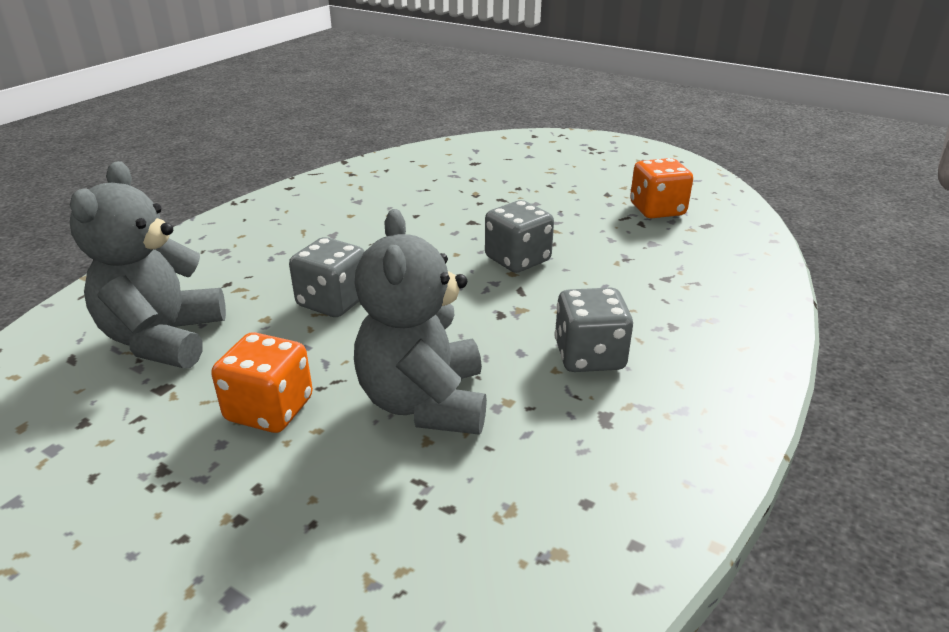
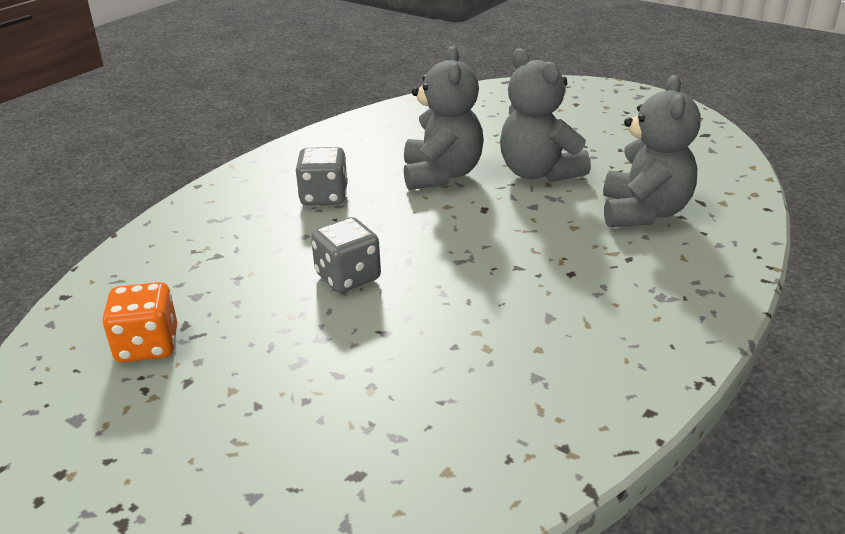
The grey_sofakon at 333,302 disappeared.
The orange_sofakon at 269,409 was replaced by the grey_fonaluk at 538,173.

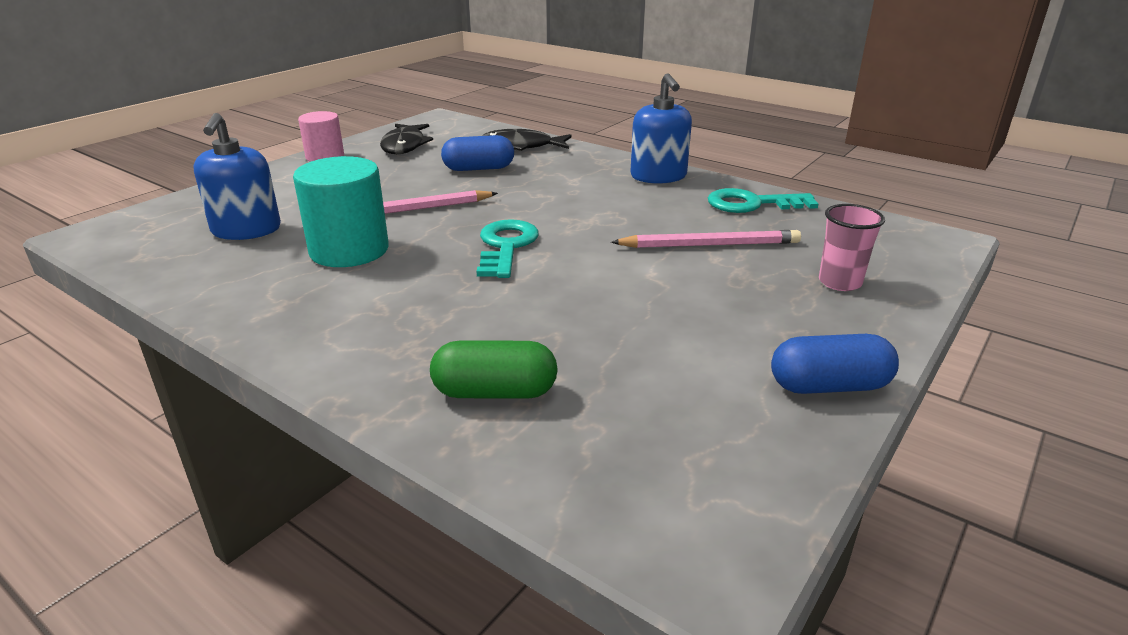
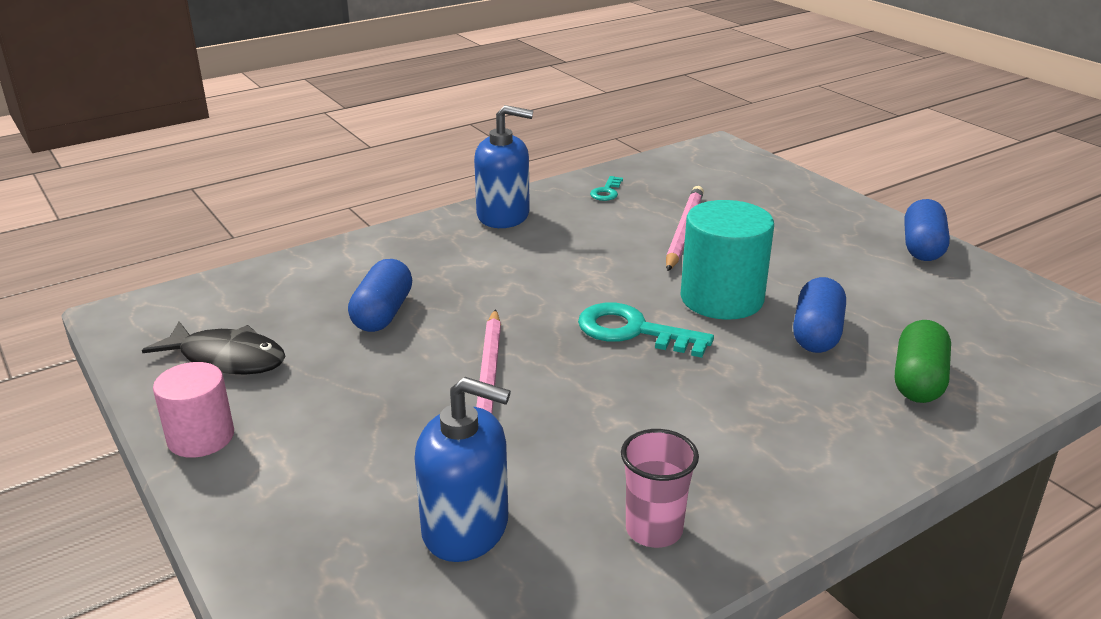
The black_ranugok at 522,146 disappeared.
The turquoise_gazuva moved from 349,250 to 721,299.
The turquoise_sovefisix at 752,204 changed to 0.52 times the size.
The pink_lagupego moved from 839,282 to 654,530.
The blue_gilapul at 816,333 appeared.

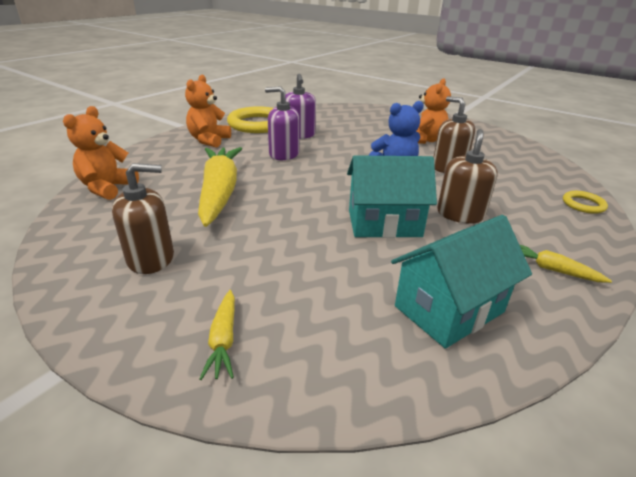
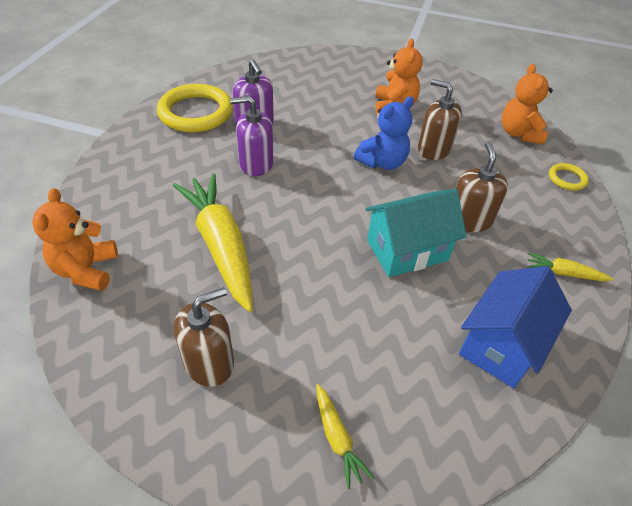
The orange_fonaluk moved from 209,140 to 519,133.
The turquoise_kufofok at 449,309 became the blue_kufofok at 501,344.

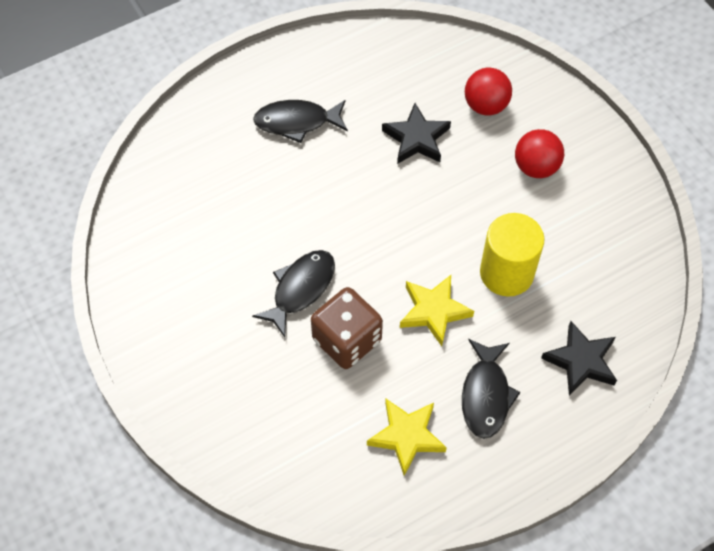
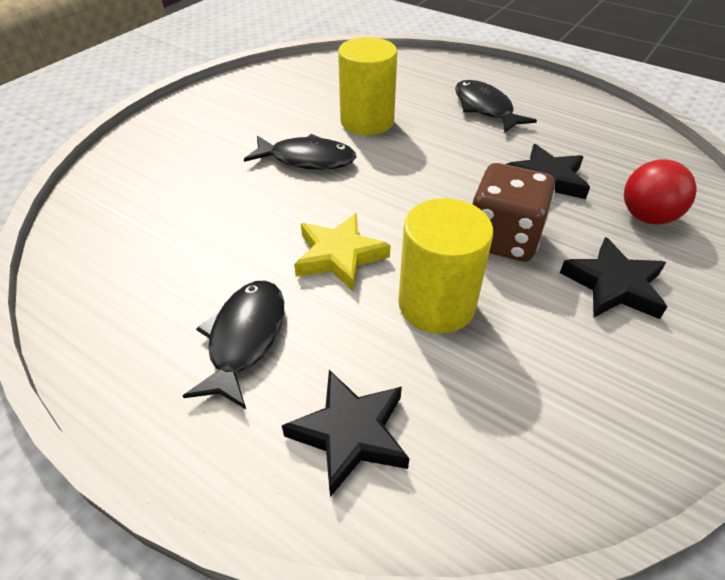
The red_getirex at 536,167 was replaced by the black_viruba at 613,285.
The brown_sofakon moved from 347,340 to 503,239.
The black_ranugok at 486,395 turned 120 degrees clockwise.
The yellow_viruba at 407,436 disappeared.
The yellow_gazuva at 367,121 appeared.

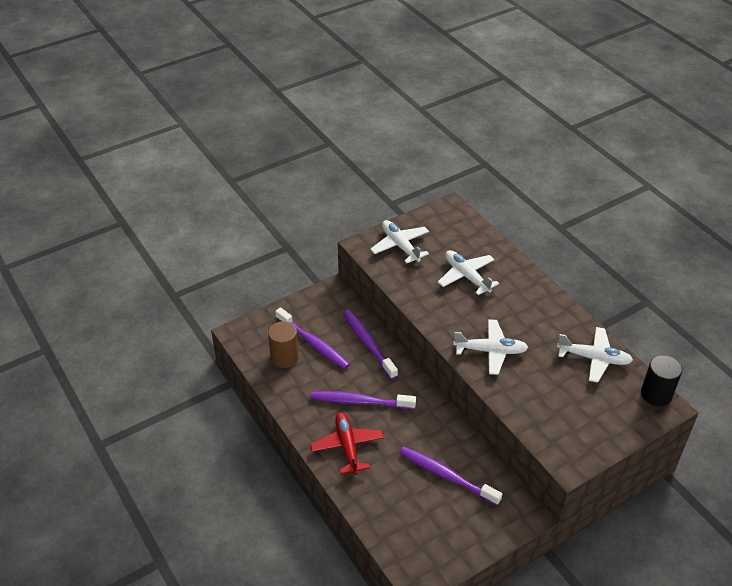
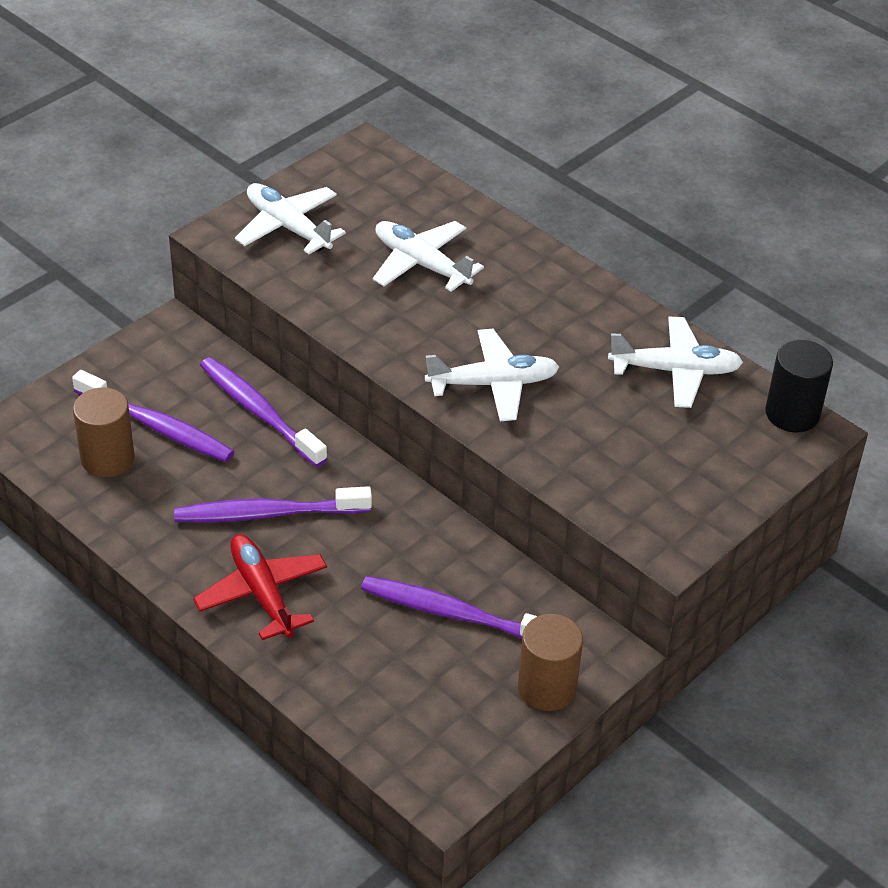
The brown_gazuva at 547,688 appeared.

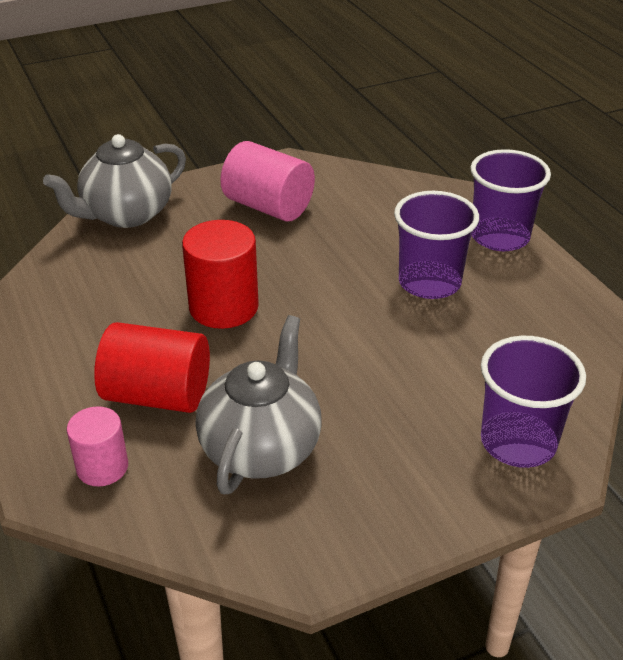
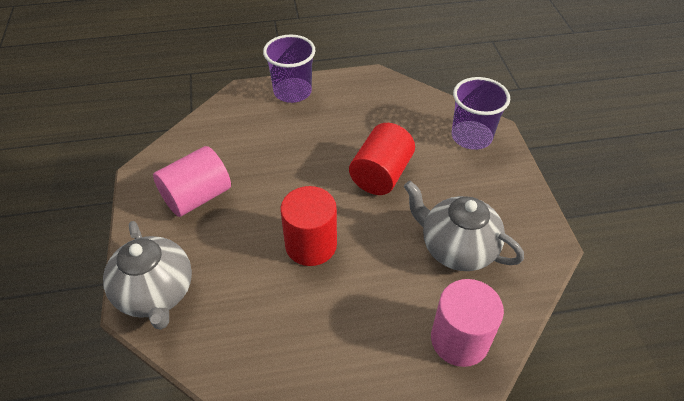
The purple_lagupego at 429,282 disappeared.
The red_gazuva moved from 157,395 to 381,174.
The pink_gazuva at 102,467 changed to 1.62 times the size.

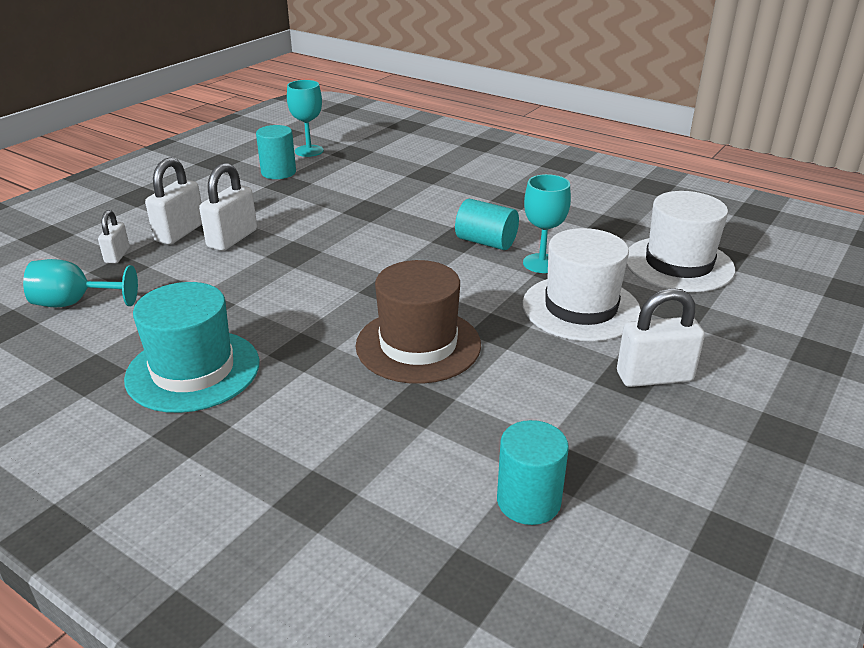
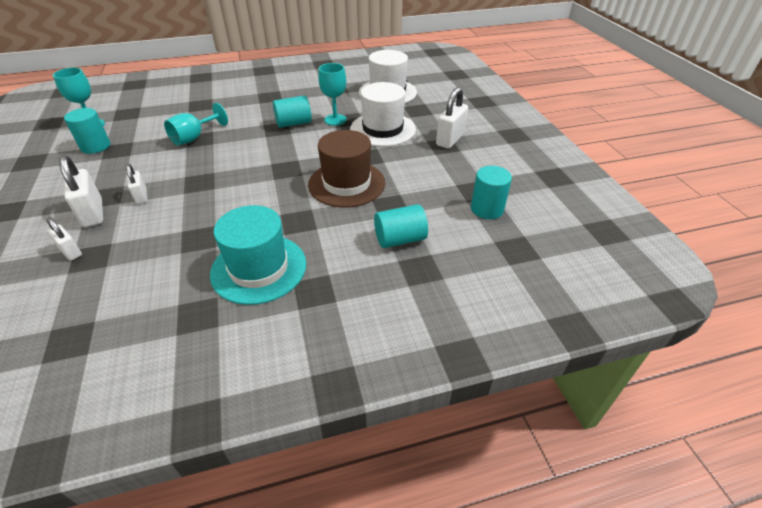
The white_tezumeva at 232,239 changed to 0.60 times the size.
The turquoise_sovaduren moved from 74,303 to 194,138.
The turquoise_gazuva at 400,239 appeared.

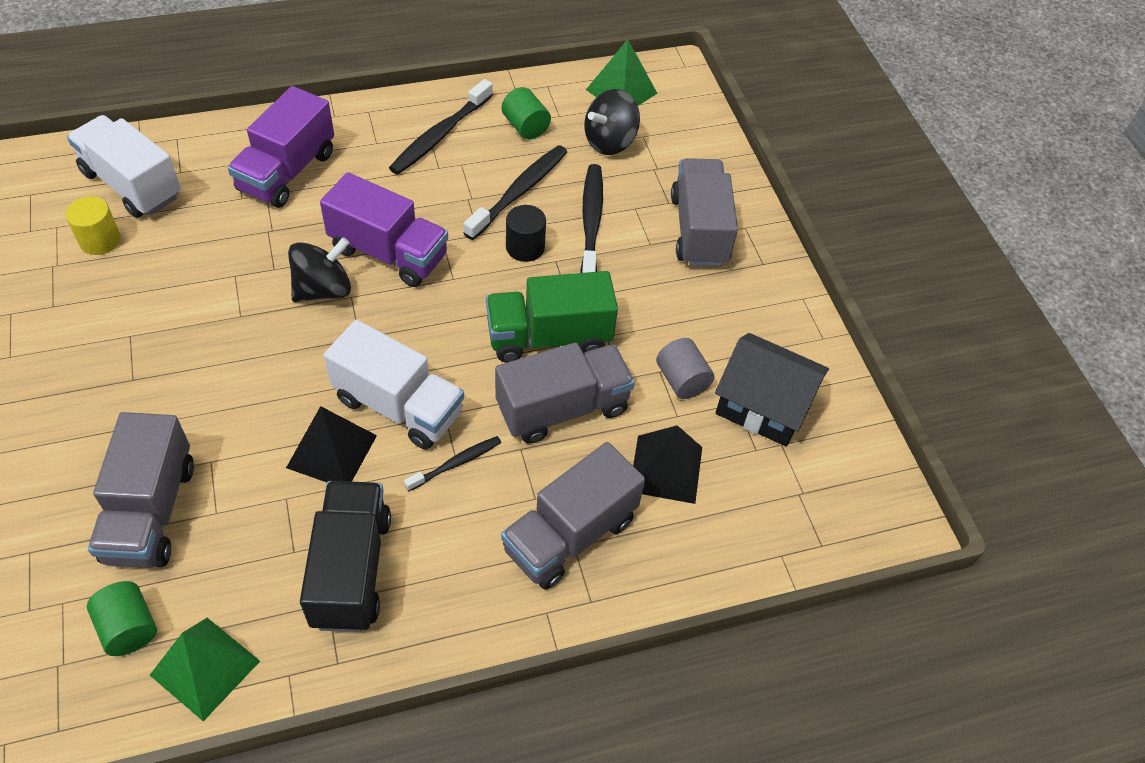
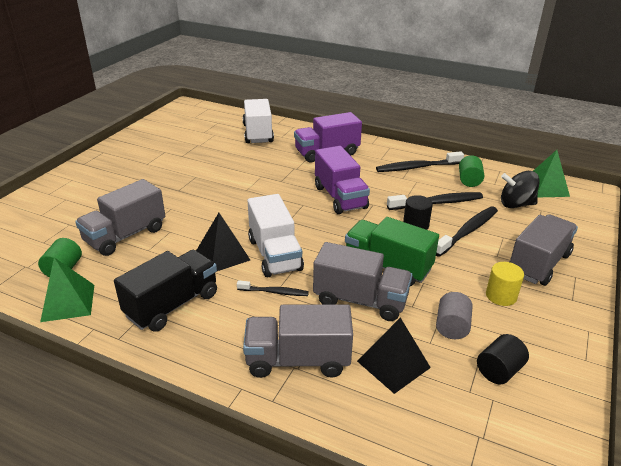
The yellow_gazuva moved from 100,240 to 501,296.
The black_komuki at 323,289 disappeared.
The black_kufofok at 763,406 was replaced by the black_gazuva at 499,371.

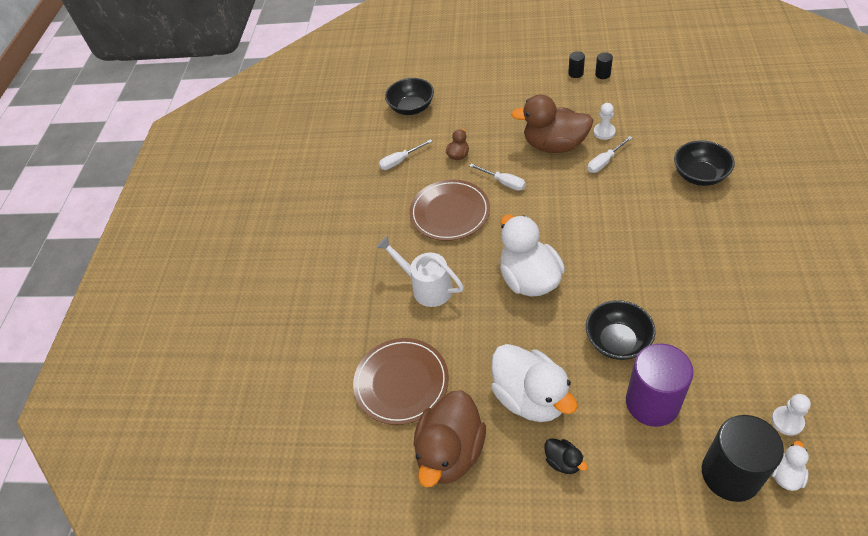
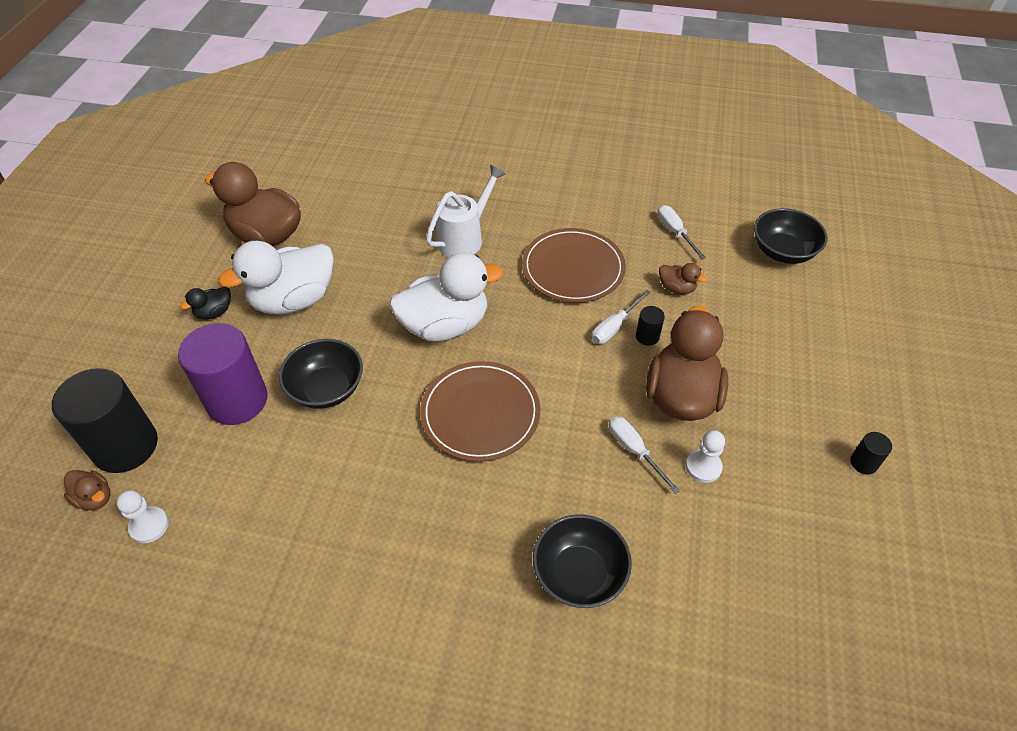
The black_gazuva moved from 602,74 to 647,336.
The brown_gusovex moved from 401,382 to 480,413.
The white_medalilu at 786,475 became the brown_medalilu at 95,498.

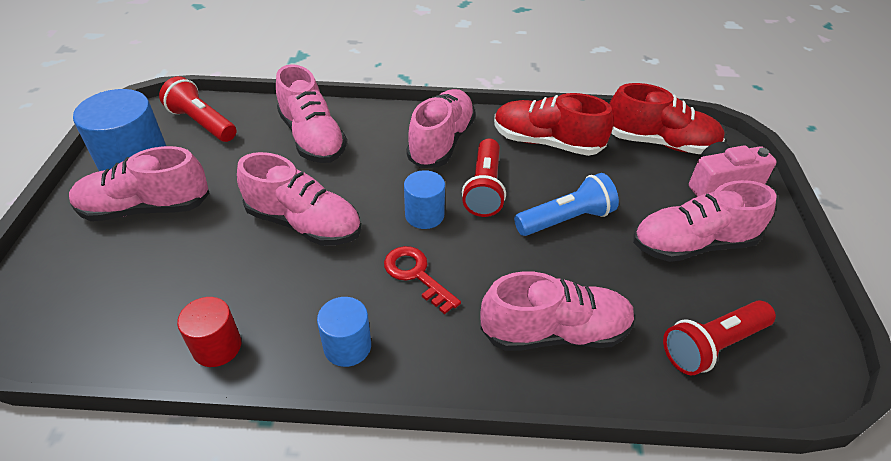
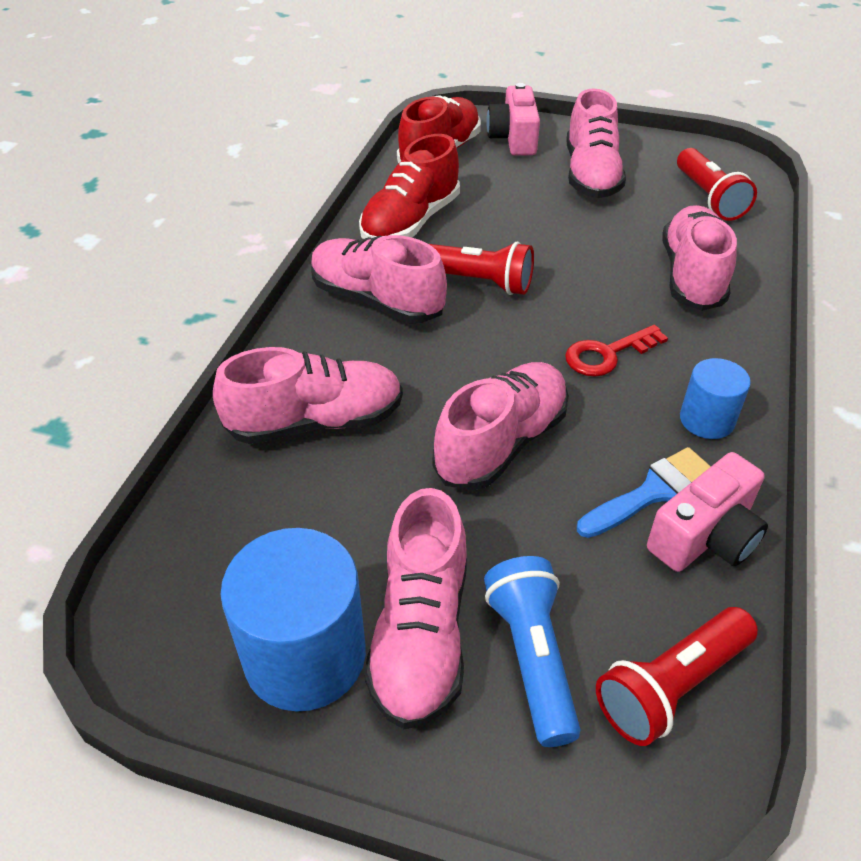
The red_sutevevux moved from 202,123 to 671,686.
The blue_gazuva at 424,215 disappeared.
The blue_sutevevux moved from 566,219 to 531,657.
The red_gazuva at 217,347 was replaced by the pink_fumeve at 705,536.
The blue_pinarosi at 653,492 appeared.

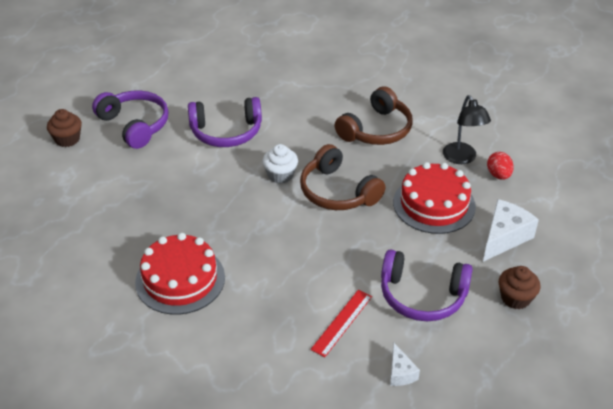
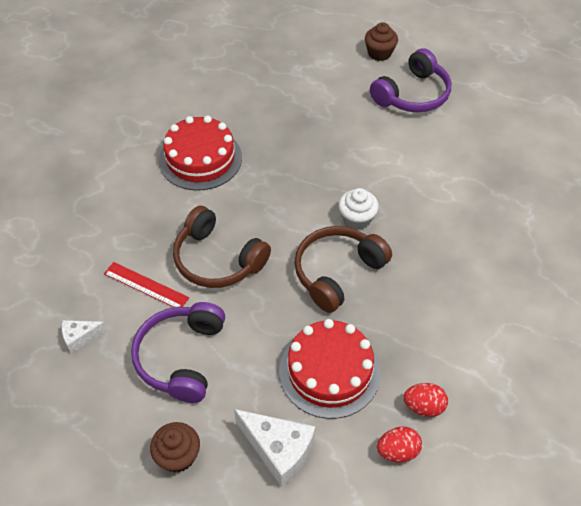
The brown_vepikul moved from 376,129 to 217,259.
The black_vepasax at 462,158 was replaced by the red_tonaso at 423,406.
The purple_vepikul at 226,132 disappeared.

